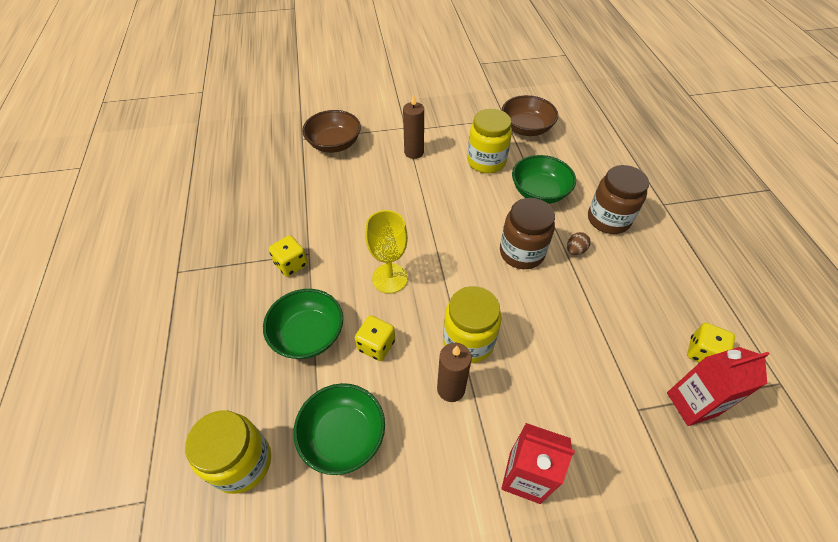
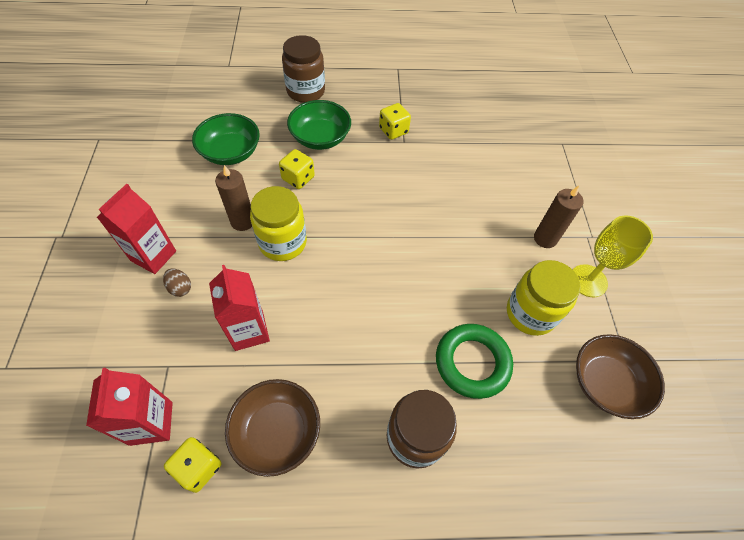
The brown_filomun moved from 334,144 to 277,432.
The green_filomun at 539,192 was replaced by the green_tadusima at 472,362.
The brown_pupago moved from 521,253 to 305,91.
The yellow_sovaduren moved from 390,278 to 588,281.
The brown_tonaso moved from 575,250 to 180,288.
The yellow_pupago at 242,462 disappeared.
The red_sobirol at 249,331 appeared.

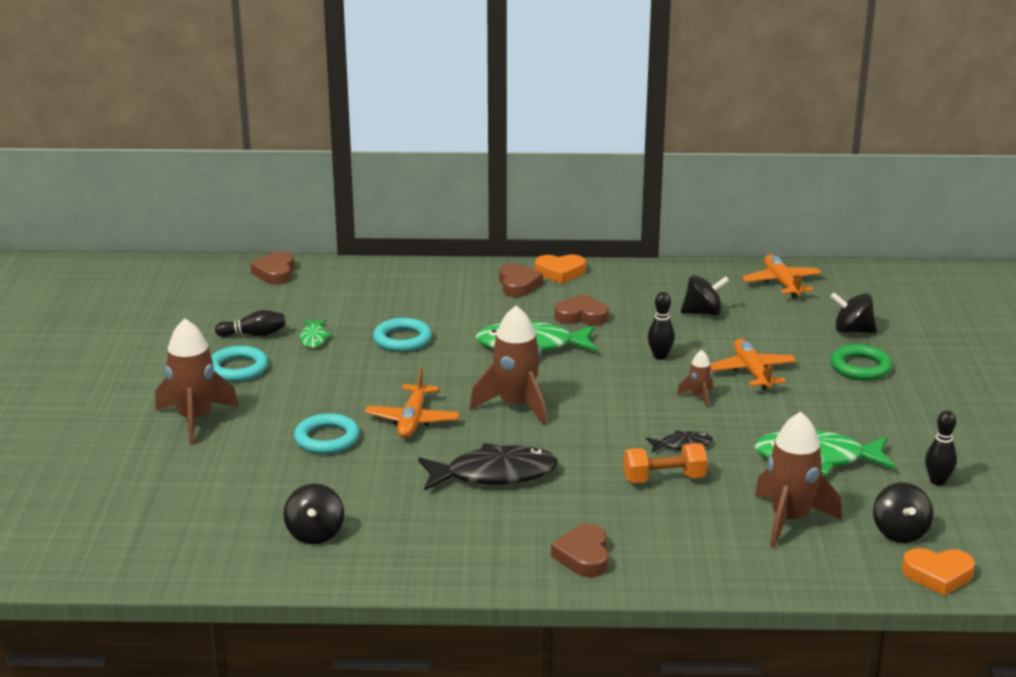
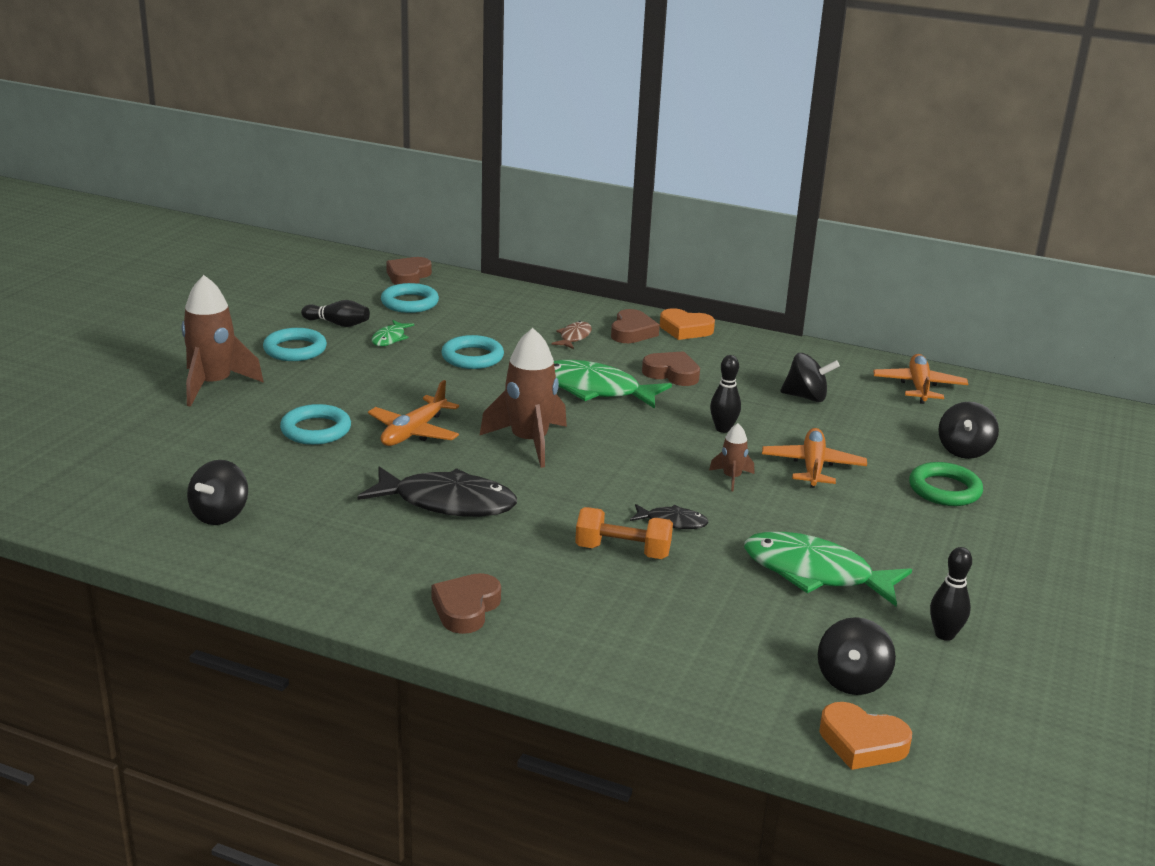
The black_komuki at 852,331 turned 105 degrees counterclockwise.
The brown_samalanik at 790,520 disappeared.
The turquoise_tadusima at 409,303 appeared.
The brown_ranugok at 574,337 appeared.

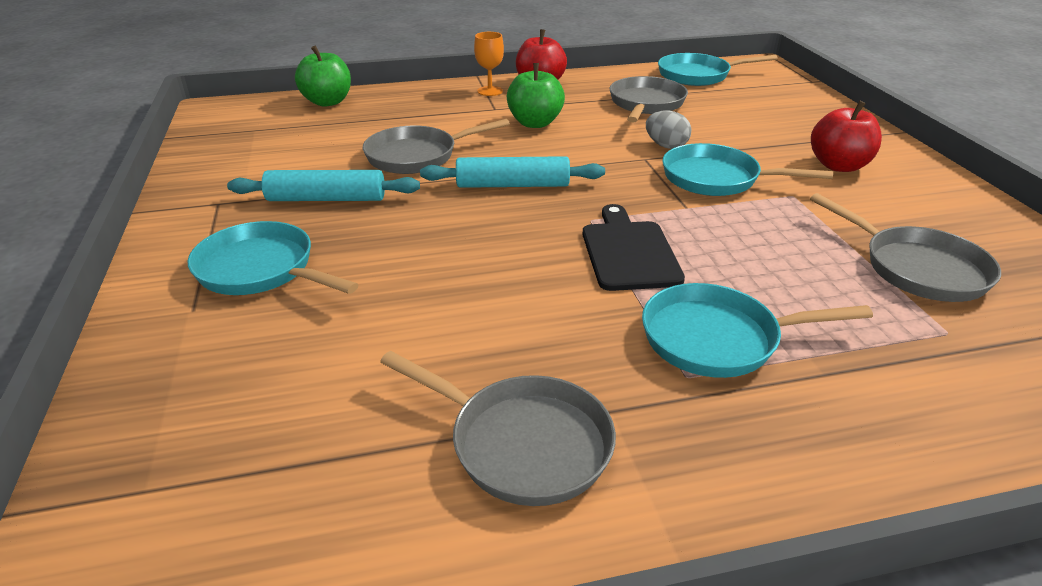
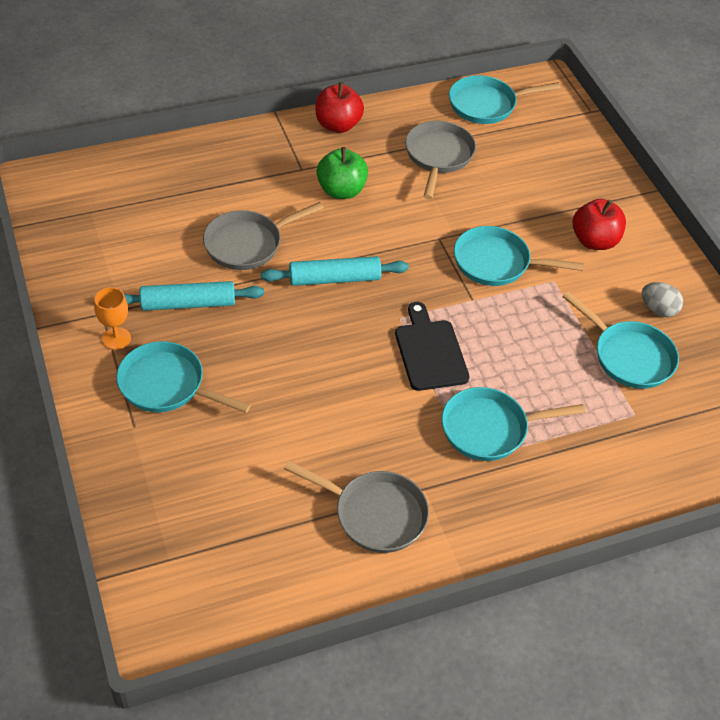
The orange_sovaduren moved from 490,91 to 116,338.
The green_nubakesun at 327,102 disappeared.
The grey_tonaso moved from 666,146 to 658,309.
The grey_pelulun at 917,268 became the turquoise_pelulun at 629,356.

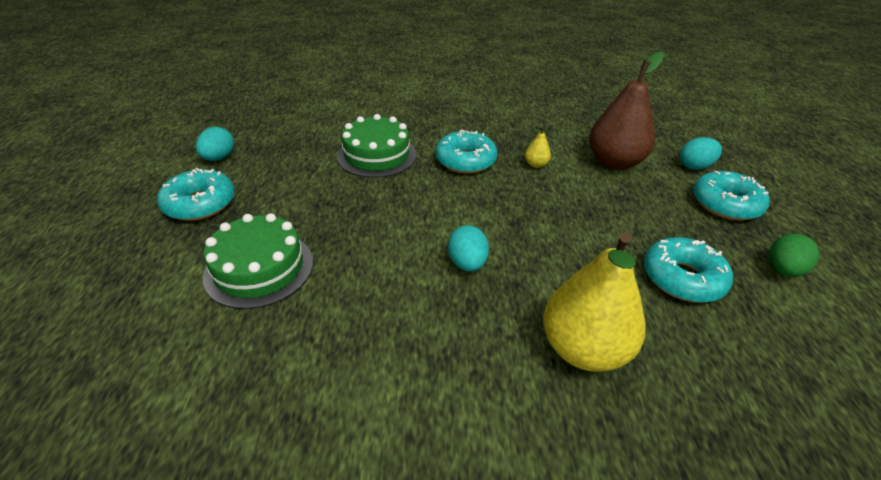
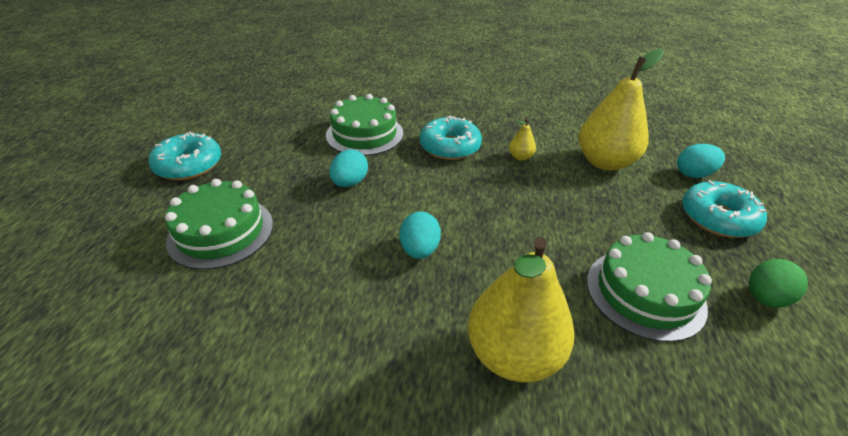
The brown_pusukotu at 614,162 became the yellow_pusukotu at 605,162.
The turquoise_tonaso moved from 219,158 to 350,183.
The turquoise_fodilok at 682,278 was replaced by the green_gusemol at 645,293.

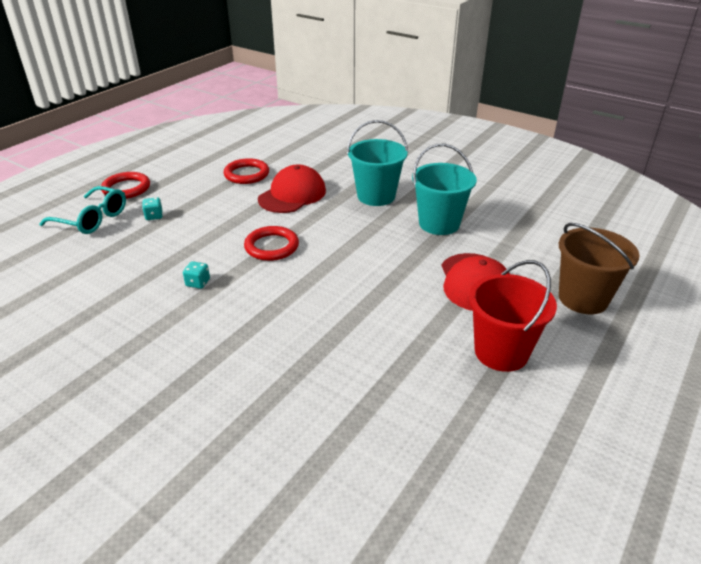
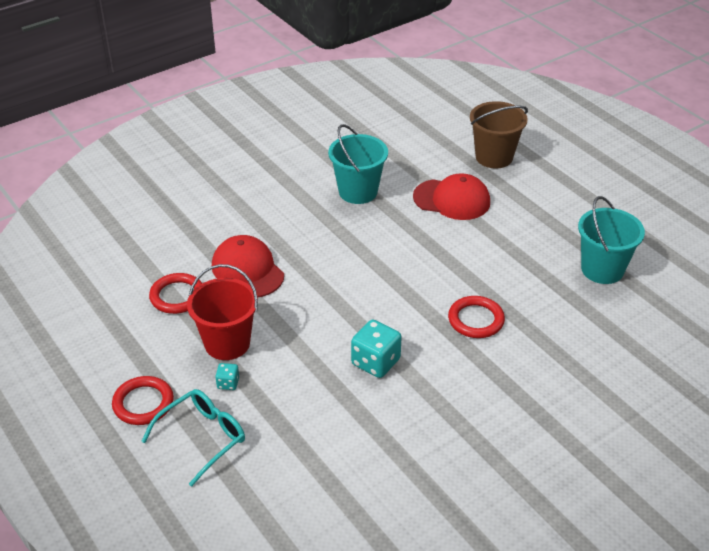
The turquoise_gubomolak moved from 376,196 to 602,269.
The red_tadusima moved from 271,246 to 476,320.
The red_gubomolak moved from 501,352 to 227,343.
The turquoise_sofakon at 198,283 changed to 1.97 times the size.

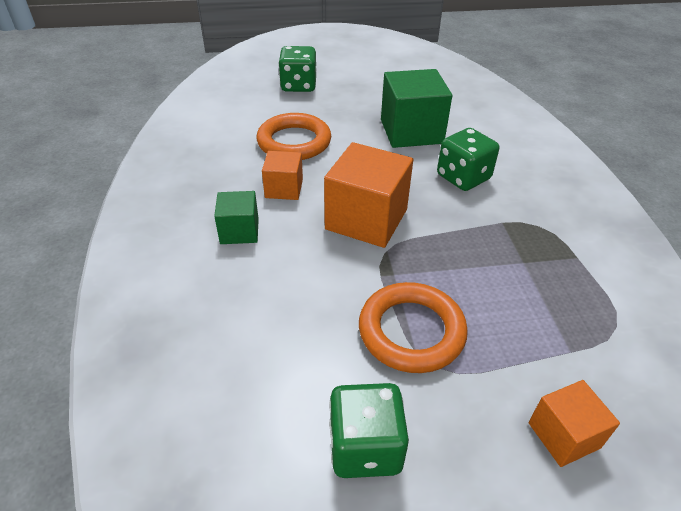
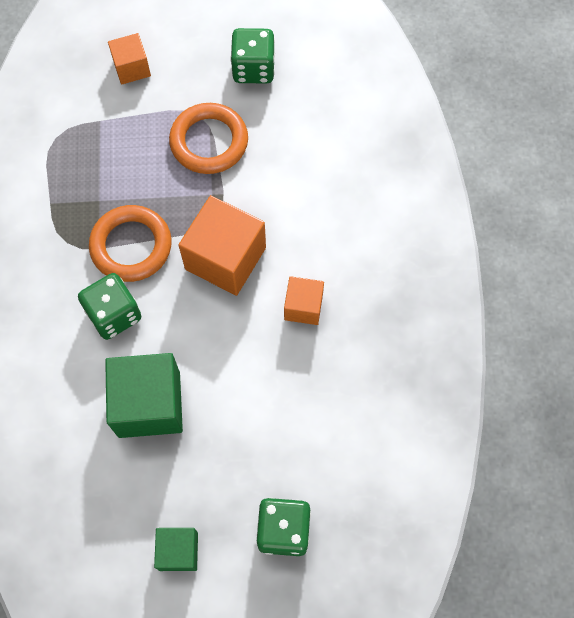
The orange_tadusima moved from 294,142 to 131,246.
The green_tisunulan moved from 239,231 to 178,551.

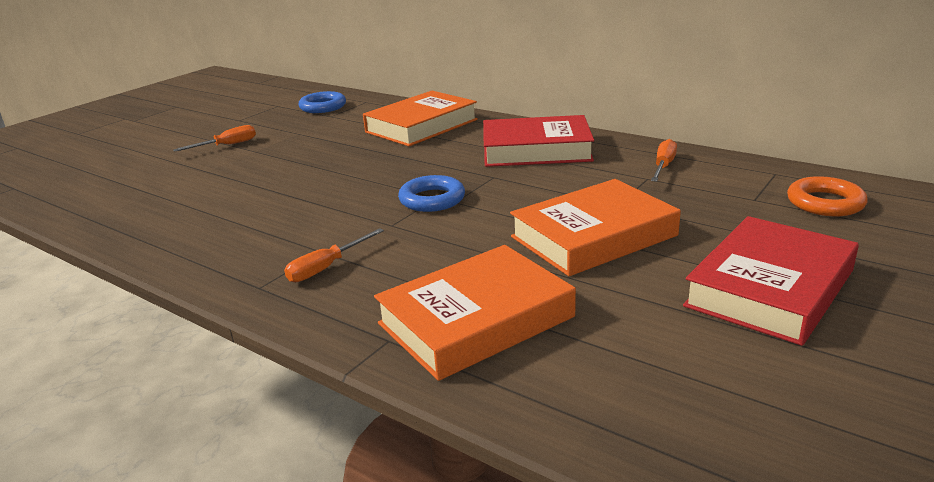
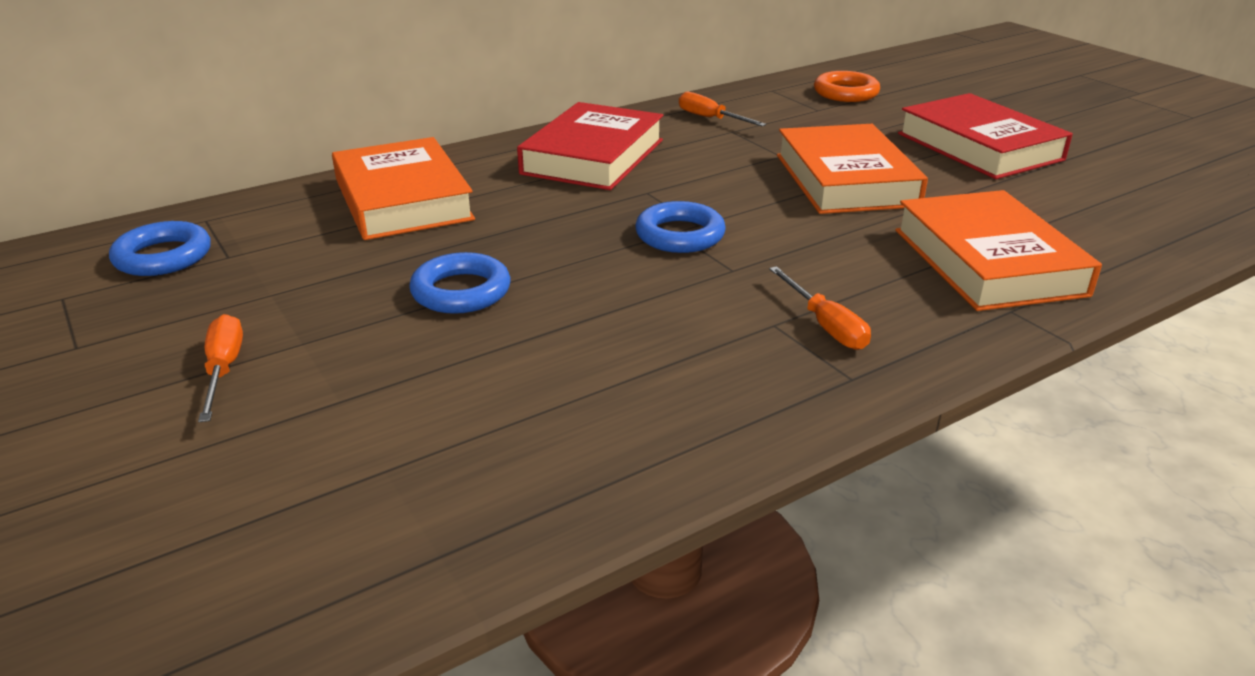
The blue_tadusima at 461,291 appeared.

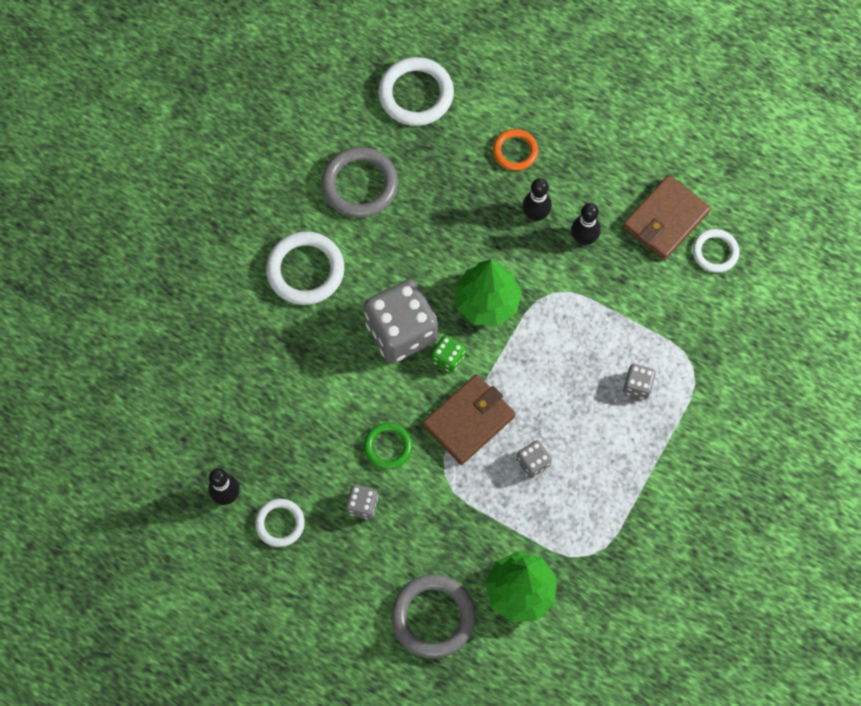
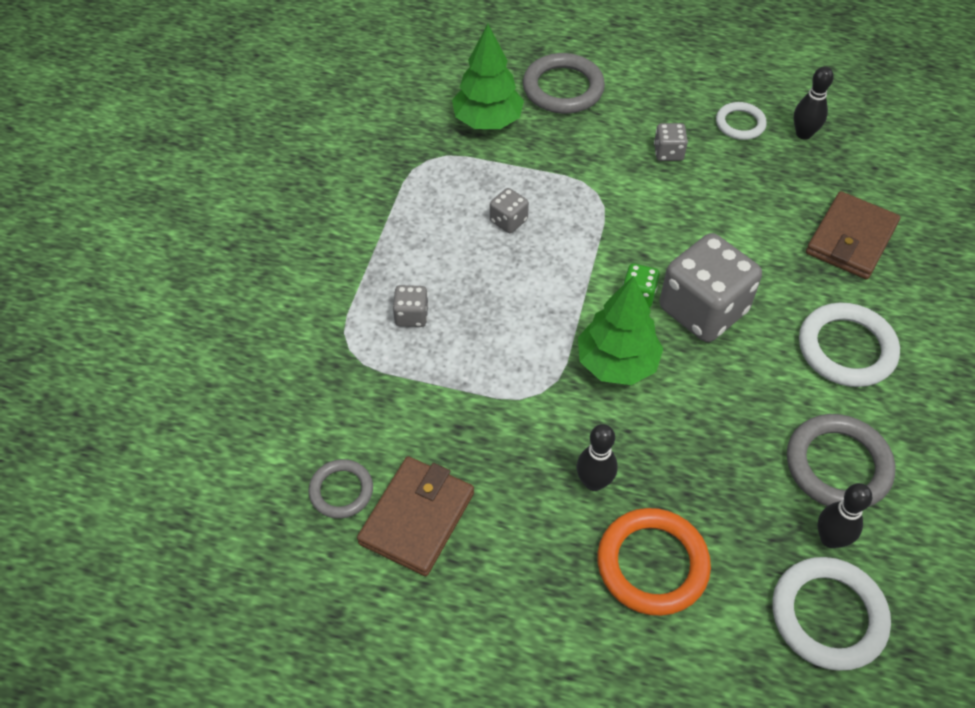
The orange_tadusima at 515,151 changed to 1.67 times the size.
The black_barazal moved from 583,239 to 830,539.
The white_tadusima at 715,252 became the grey_tadusima at 341,491.
The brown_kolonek moved from 468,420 to 851,239.
The green_tadusima at 388,447 disappeared.

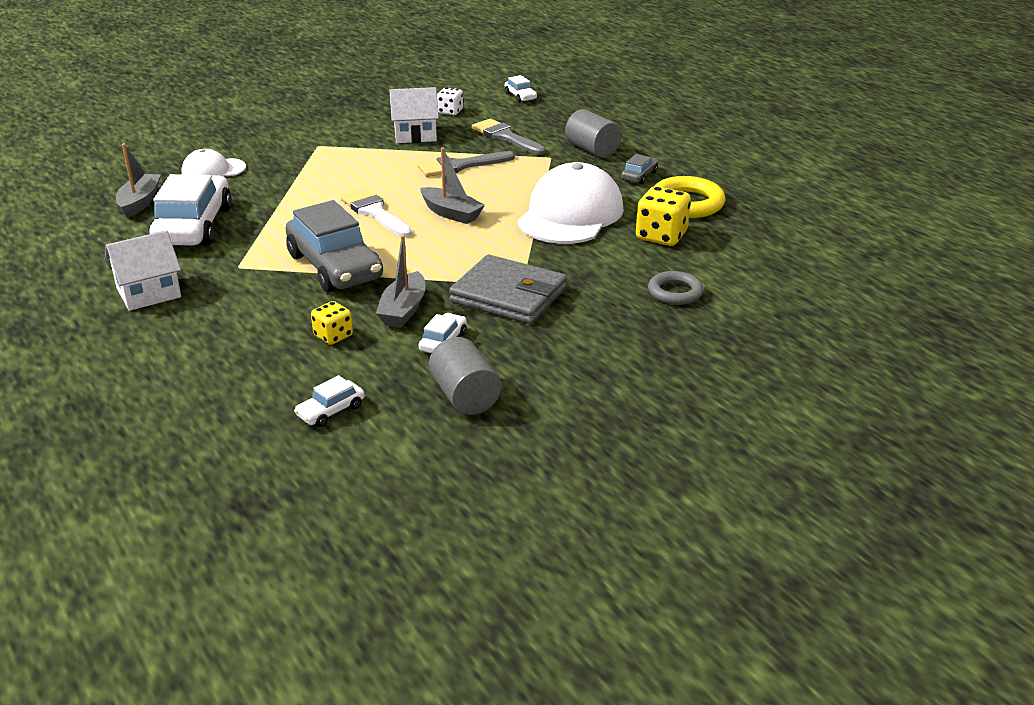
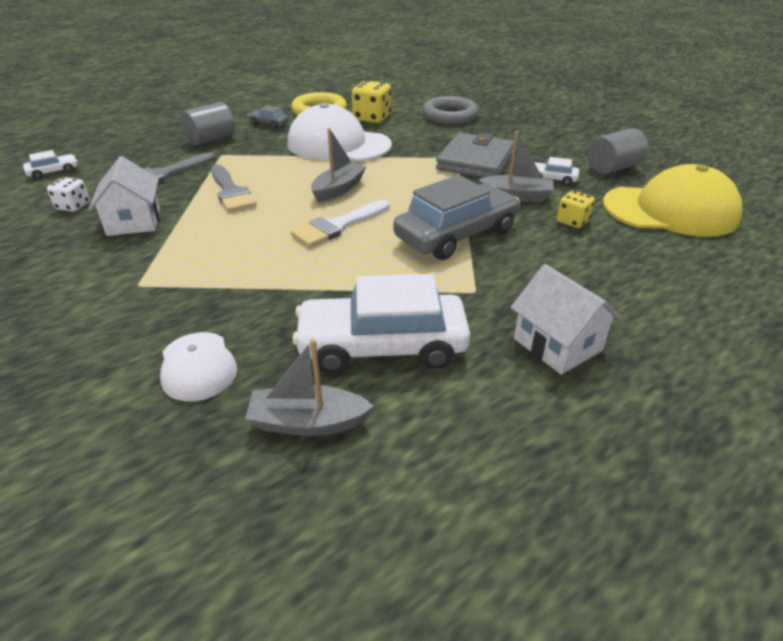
The grey_tadusima at 675,292 changed to 1.55 times the size.
The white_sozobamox at 331,411 was replaced by the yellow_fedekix at 670,211.

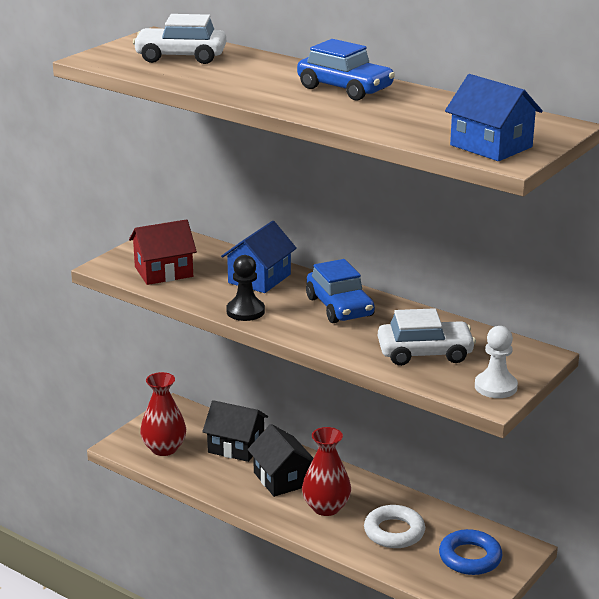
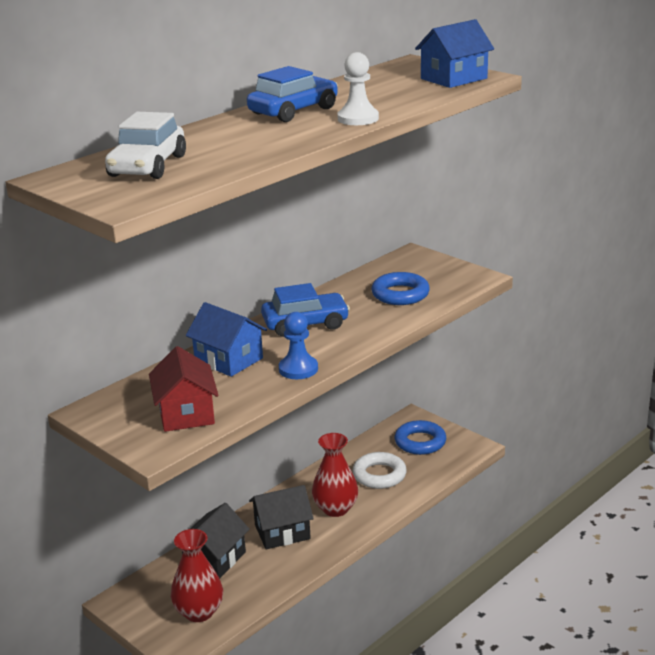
The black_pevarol at 245,311 became the blue_pevarol at 298,369.
The white_sozobamox at 425,353 was replaced by the blue_tadusima at 400,294.
The white_pevarol moved from 495,387 to 358,119.

